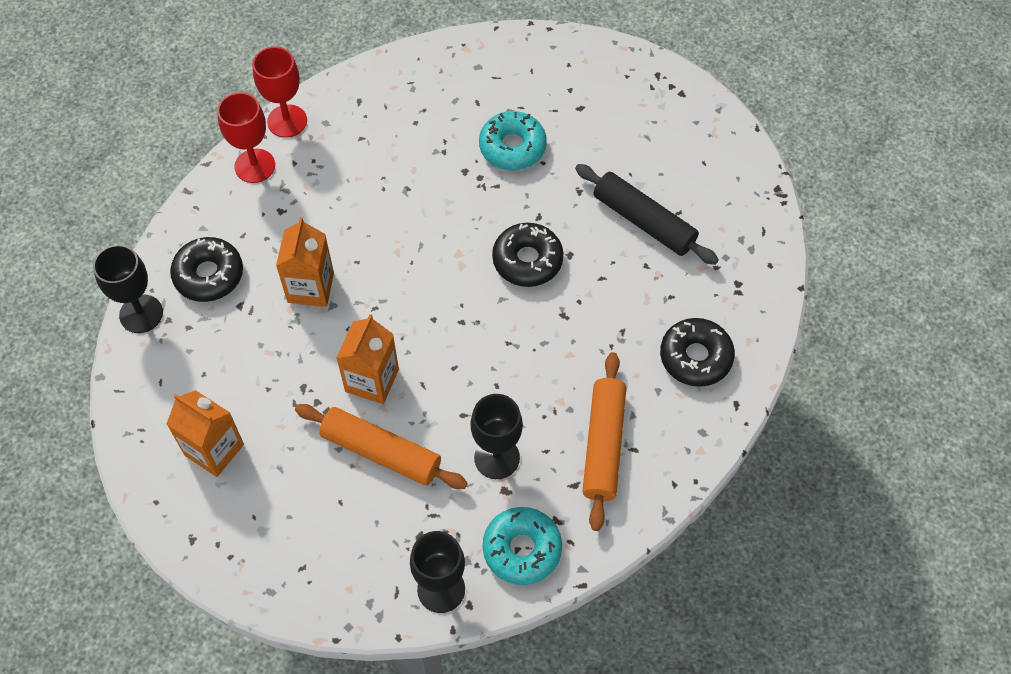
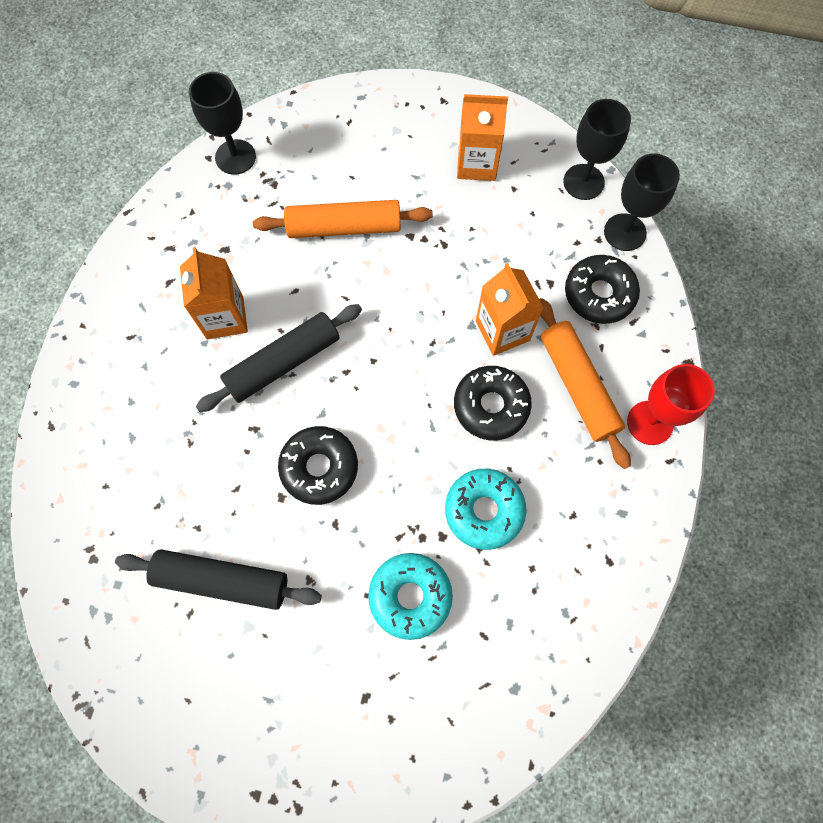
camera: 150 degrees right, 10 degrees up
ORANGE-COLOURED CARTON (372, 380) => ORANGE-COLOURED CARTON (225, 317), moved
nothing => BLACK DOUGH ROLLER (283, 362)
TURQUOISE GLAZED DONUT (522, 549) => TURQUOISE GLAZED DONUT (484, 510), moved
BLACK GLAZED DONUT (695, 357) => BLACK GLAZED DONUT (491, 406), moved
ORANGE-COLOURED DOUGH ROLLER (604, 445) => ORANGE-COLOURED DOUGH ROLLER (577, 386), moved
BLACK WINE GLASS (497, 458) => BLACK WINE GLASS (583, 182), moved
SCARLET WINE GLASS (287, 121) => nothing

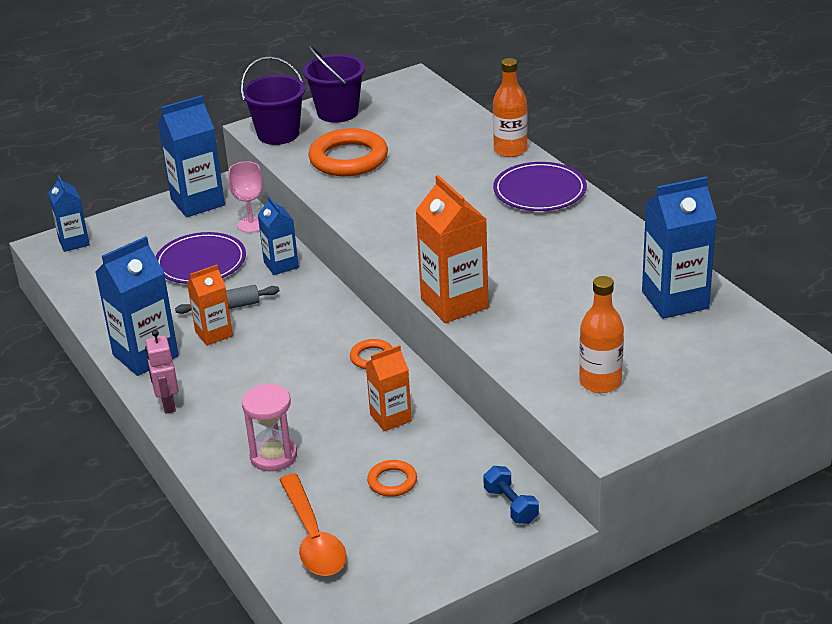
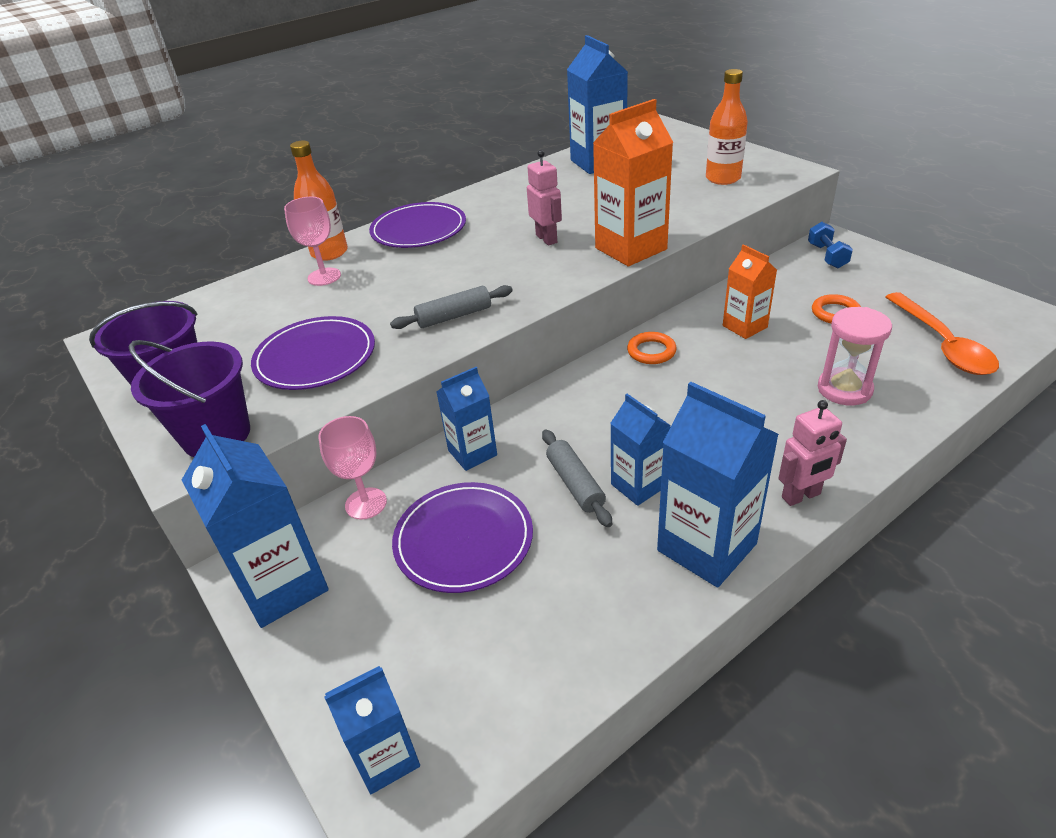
camera: 95 degrees left, 5 degrees up
ORANGE-COLOURED HOOP (348, 159) => PURPLE DINNER PLATE (315, 357)
nothing => ROSY WINE GLASS (324, 277)
nothing => GREY DOUGH ROLLER (454, 316)
nothing => ROSY ROBOT FIGURE (547, 239)
ORANGE-COLOURED CARTON (214, 334) => COBALT CARTON (638, 485)
COBALT HAND WEIGHT (511, 506) => COBALT HAND WEIGHT (827, 256), 60 degrees counterclockwise
ORANGE-COLOURED TEASPOON (313, 537) => ORANGE-COLOURED TEASPOON (942, 344), 105 degrees clockwise

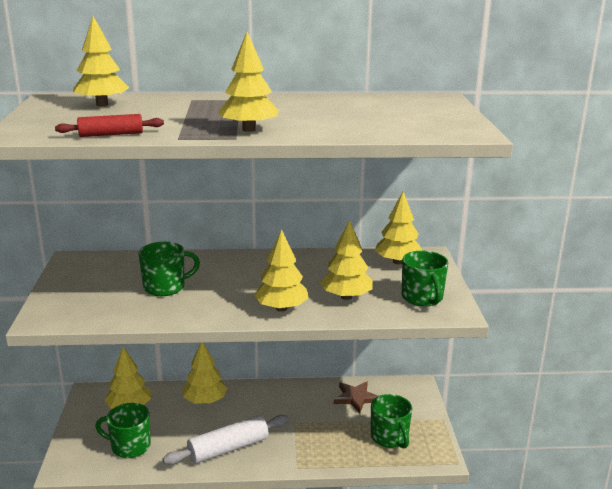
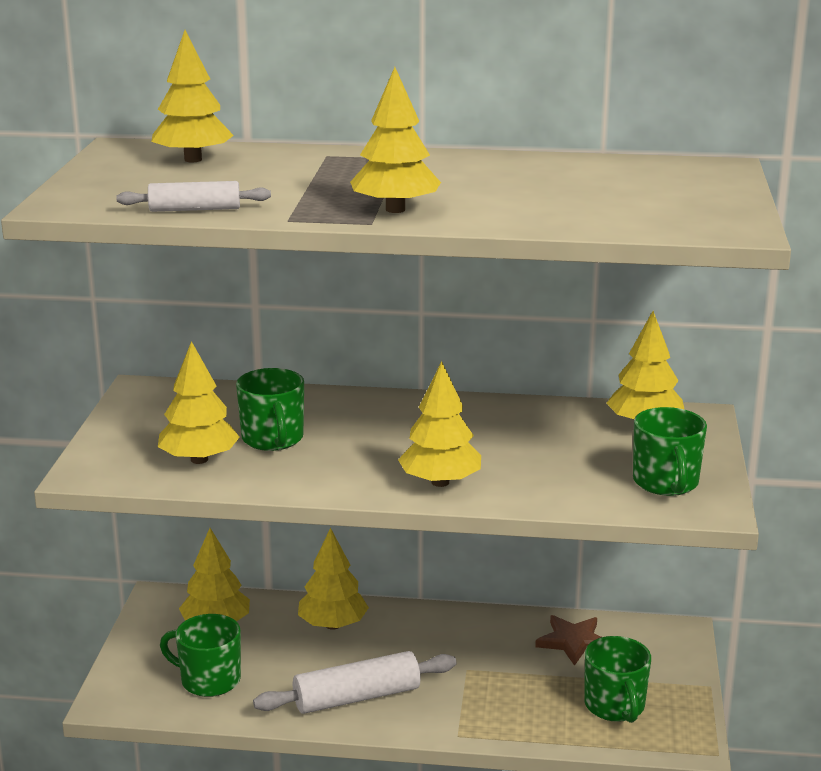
camera: 10 degrees right, 0 degrees up
SCARLET DOUGH ROLLER (111, 134) => SNOW-WHITE DOUGH ROLLER (195, 209)
BRIGHT YELLOW FIR TREE (346, 297) => BRIGHT YELLOW FIR TREE (199, 459), moved
EMERALD TEA MUG (165, 287) => EMERALD TEA MUG (273, 439), 90 degrees clockwise

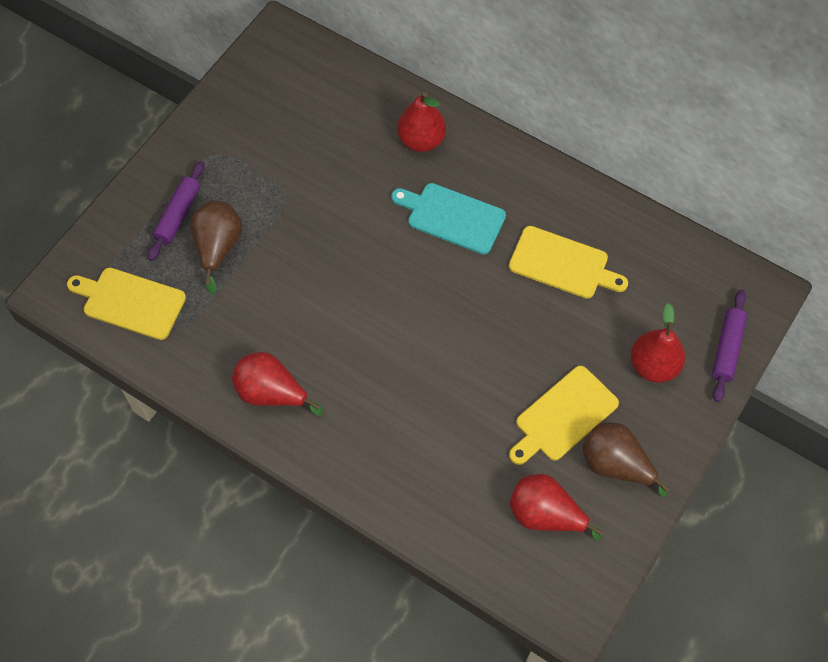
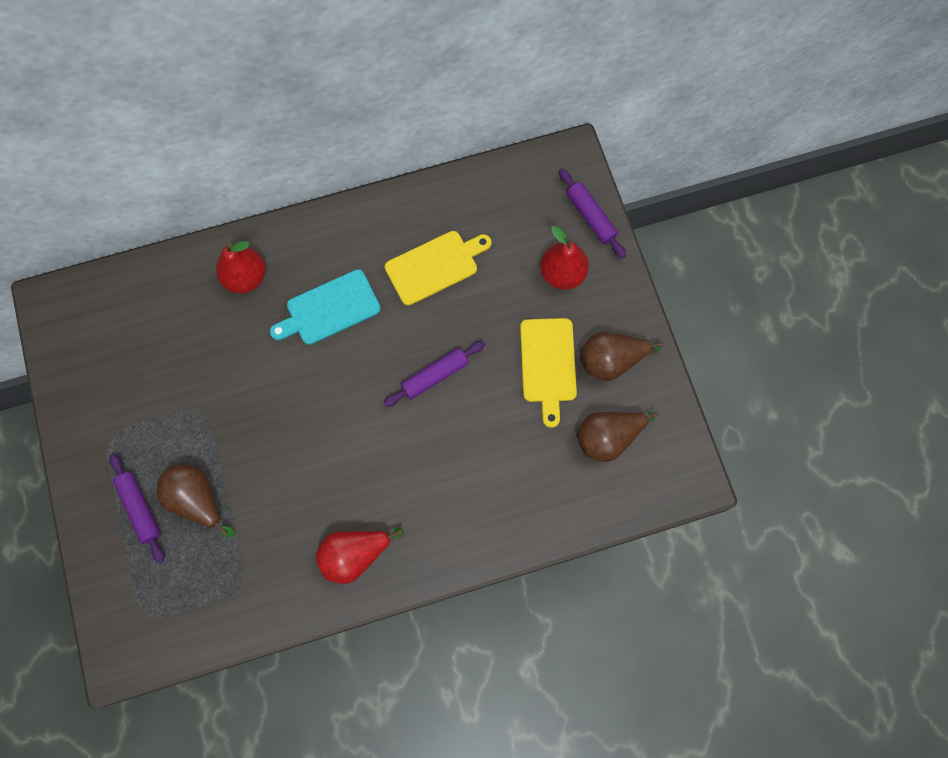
camera: 50 degrees left, 10 degrees up
nothing => PURPLE DOUGH ROLLER (435, 376)
SCARLET PEAR (545, 515) => BROWN PEAR (608, 438)
BRIGHT YELLOW CHOPPING BOARD (130, 302) => nothing

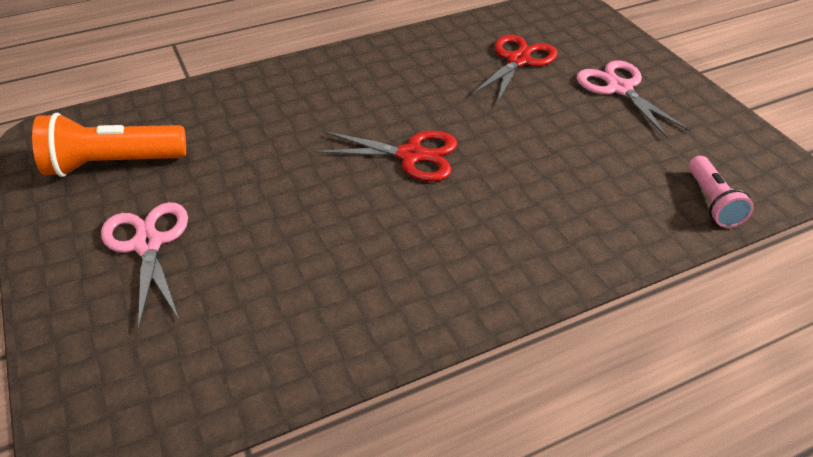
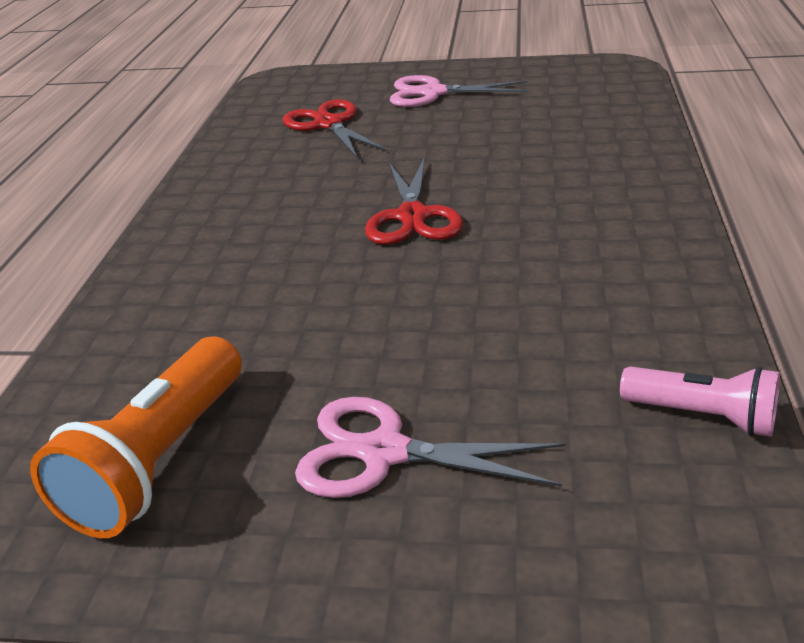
camera: 55 degrees left, 10 degrees down
SCARLET PAIR OF SCISSORS (411, 155) => SCARLET PAIR OF SCISSORS (413, 216), 135 degrees clockwise
ROSY POCKET TORCH (712, 202) => ROSY POCKET TORCH (702, 416), moved

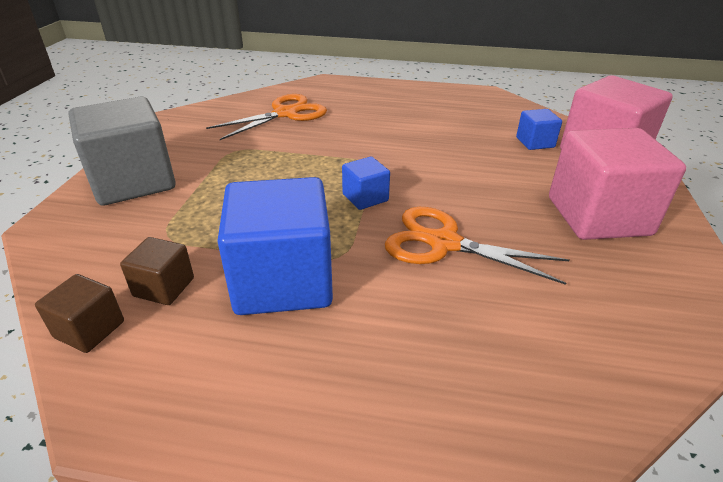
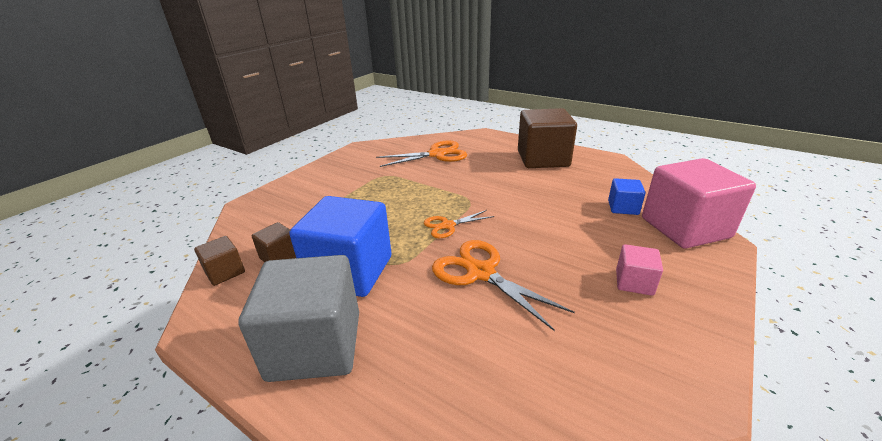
camera: 25 degrees right, 5 degrees down
GREY SOLID CUBE (133, 182) => GREY SOLID CUBE (315, 345), moved
COBALT SOLID CUBE (365, 198) => ORANGE-COLOURED PAIR OF SCISSORS (448, 225)
nothing => BROWN SOLID CUBE (543, 159)
ROSY SOLID CUBE (598, 216) => ROSY SOLID CUBE (634, 282), x0.47

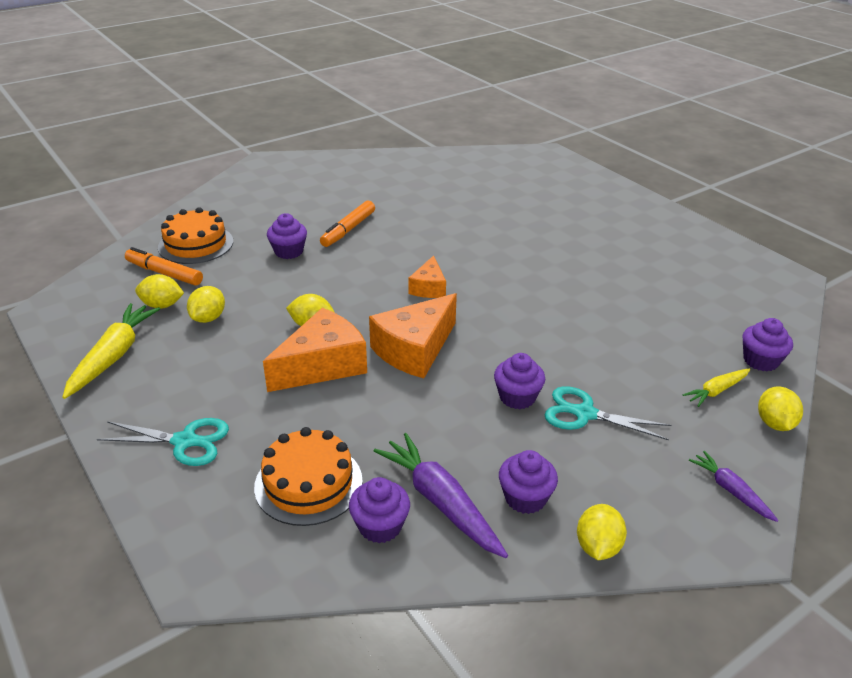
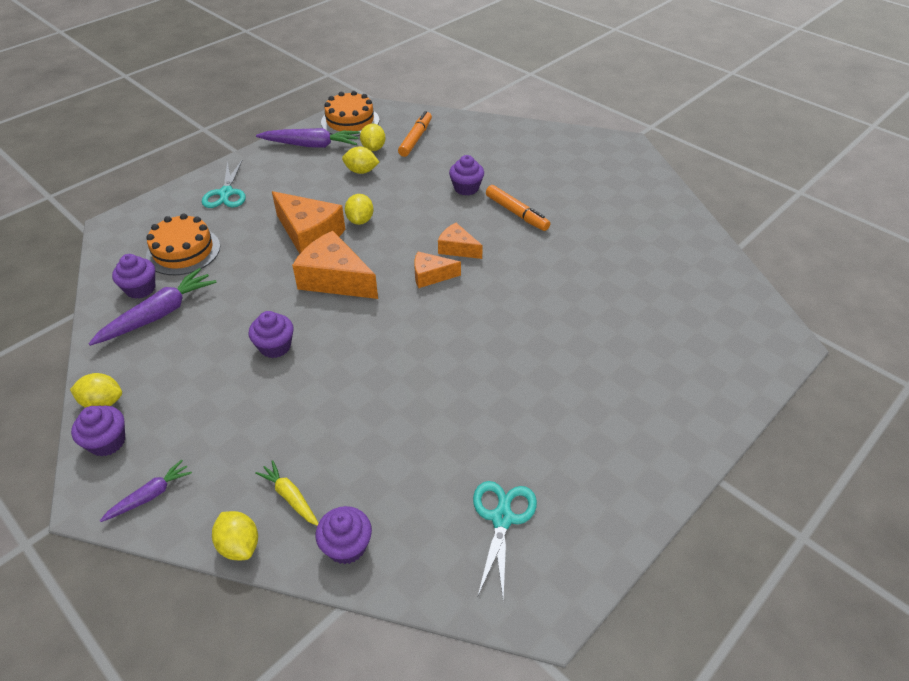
camera: 80 degrees right, 10 degrees up
PURPLE MUFFIN (525, 498) => PURPLE MUFFIN (107, 442), moved
BRIGHT YELLOW LEMON (774, 423) => BRIGHT YELLOW LEMON (239, 545), 60 degrees clockwise
BRIGHT YELLOW ROOT VEGETABLE (113, 356) => PURPLE ROOT VEGETABLE (311, 145)
ORANGE-COLOURED CAKE (196, 244) => ORANGE-COLOURED CAKE (350, 121), moved
nothing => ORANGE-COLOURED CHEESE WEDGE (457, 248)
TURQUOISE PAIR OF SCISSORS (585, 414) => TURQUOISE PAIR OF SCISSORS (502, 518), moved
ORANGE-COLOURED FELT PEN (348, 230) => ORANGE-COLOURED FELT PEN (516, 213), 150 degrees counterclockwise

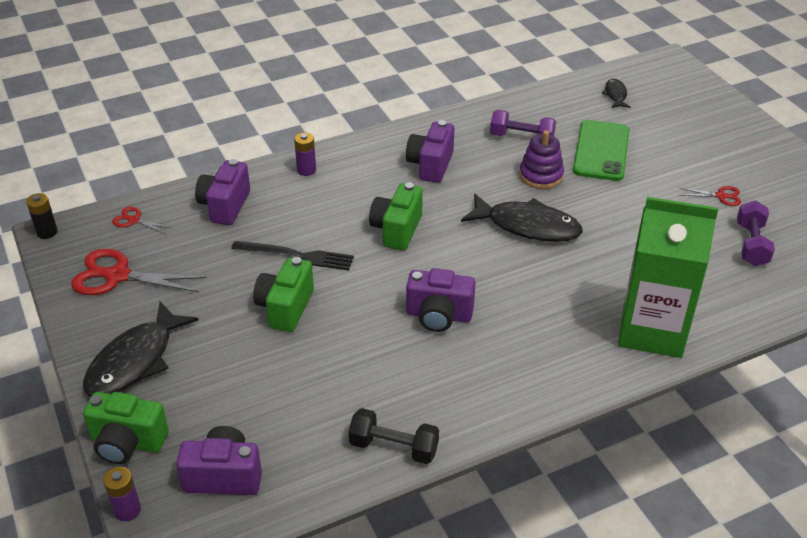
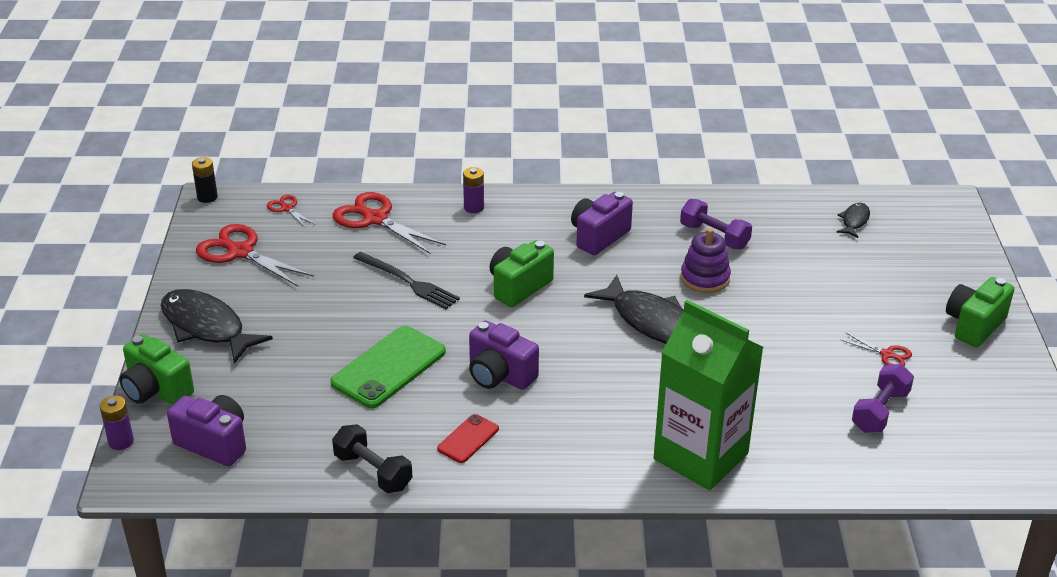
camera: 25 degrees right, 5 degrees down
BLACK FISH (135, 361) => BLACK FISH (206, 327), 75 degrees clockwise
EMERALD MOBILE PHONE (601, 151) => EMERALD MOBILE PHONE (388, 367), moved
PURPLE PHOTO CAMERA (225, 206) => SCARLET PAIR OF SCISSORS (375, 219)
nothing => SCARLET MOBILE PHONE (468, 439)
EMERALD PHOTO CAMERA (285, 308) => EMERALD PHOTO CAMERA (974, 325), moved

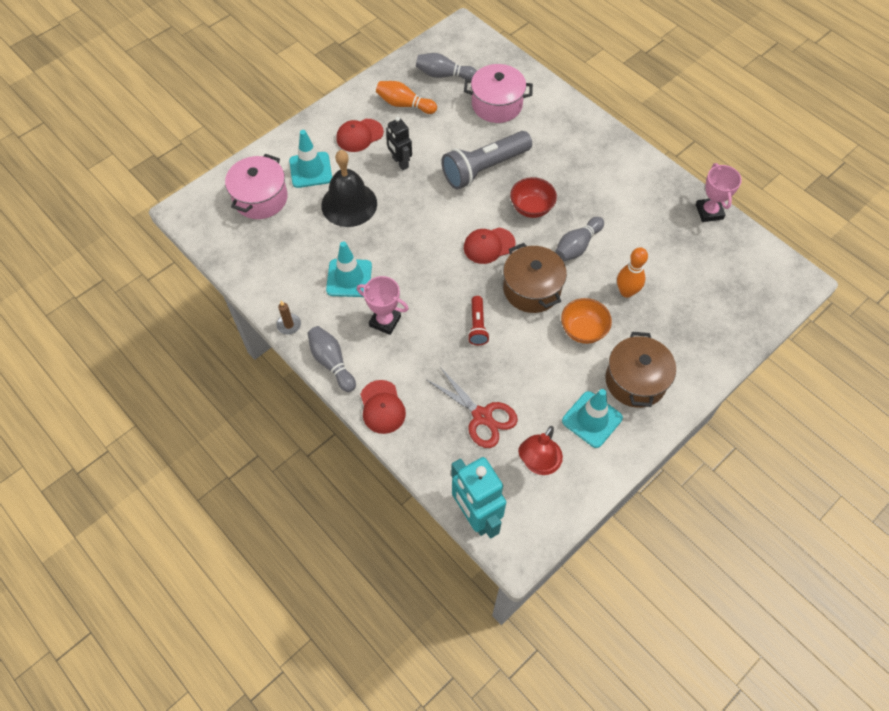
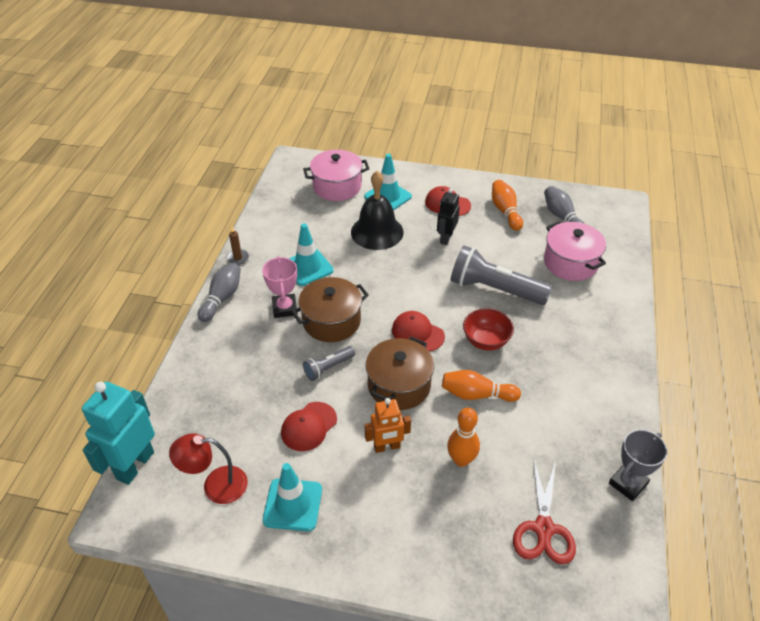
camera: 55 degrees right, 15 degrees down
SCARLET BASEBALL CAP (382, 407) => SCARLET BASEBALL CAP (309, 426), moved
BROWN POT (635, 381) => BROWN POT (331, 321), moved
SCARLET POCKET TORCH (477, 326) => GREY POCKET TORCH (328, 368)
ORANGE-COLOURED BOWL (583, 330) => ORANGE-COLOURED ROBOT FIGURE (387, 447)
GREY BOWLING PIN (577, 246) => ORANGE-COLOURED BOWLING PIN (476, 394)
SCARLET PAIR OF SCISSORS (482, 416) => SCARLET PAIR OF SCISSORS (543, 529), moved
ROSY AWARD CUP (709, 212) => GREY AWARD CUP (628, 483)

